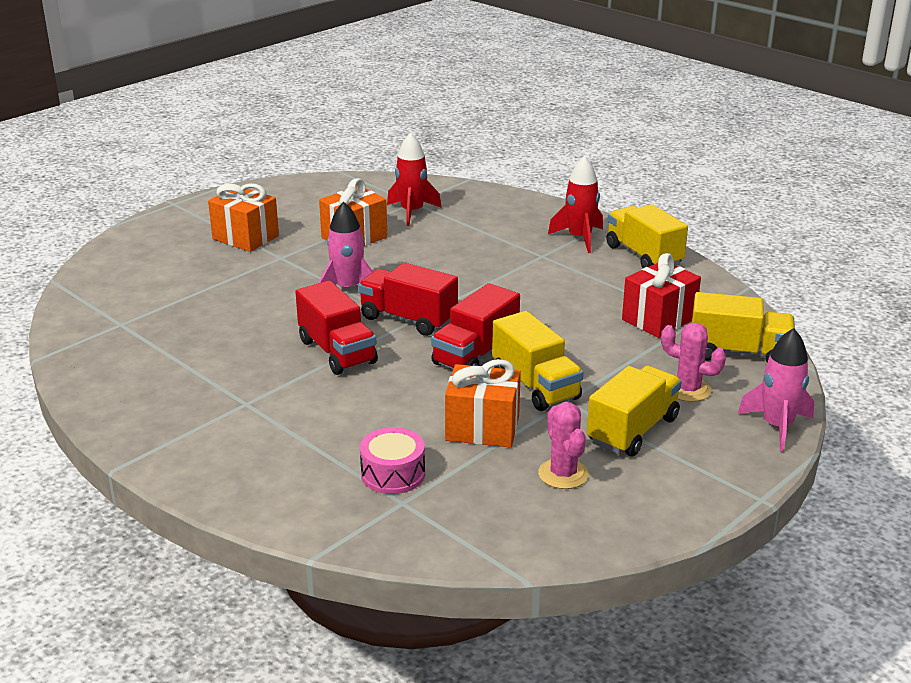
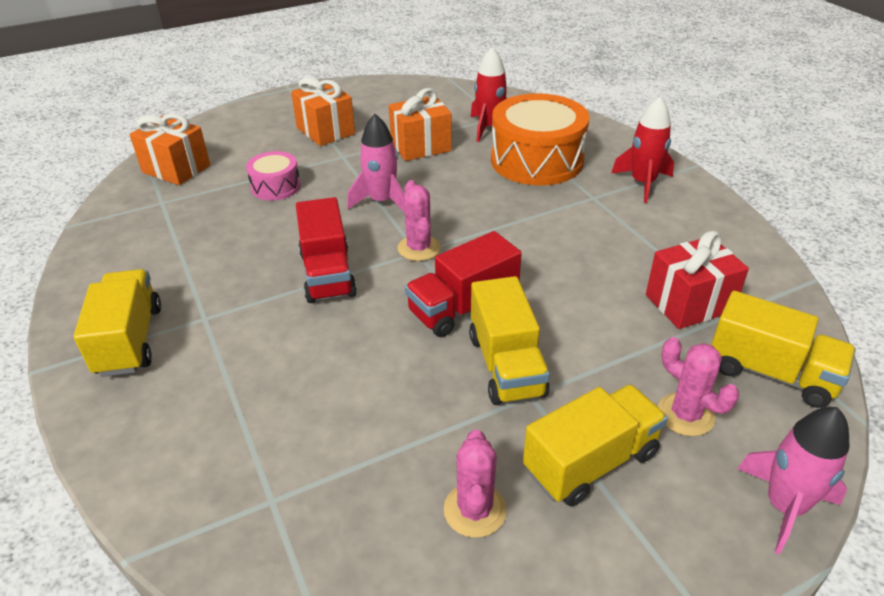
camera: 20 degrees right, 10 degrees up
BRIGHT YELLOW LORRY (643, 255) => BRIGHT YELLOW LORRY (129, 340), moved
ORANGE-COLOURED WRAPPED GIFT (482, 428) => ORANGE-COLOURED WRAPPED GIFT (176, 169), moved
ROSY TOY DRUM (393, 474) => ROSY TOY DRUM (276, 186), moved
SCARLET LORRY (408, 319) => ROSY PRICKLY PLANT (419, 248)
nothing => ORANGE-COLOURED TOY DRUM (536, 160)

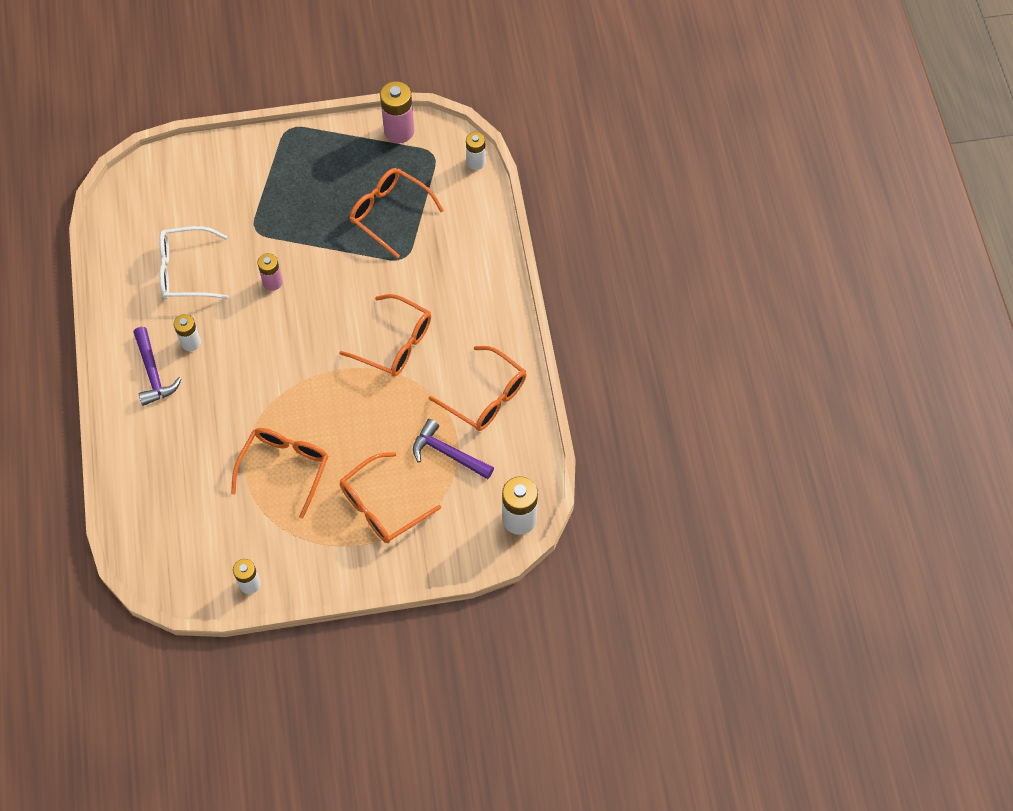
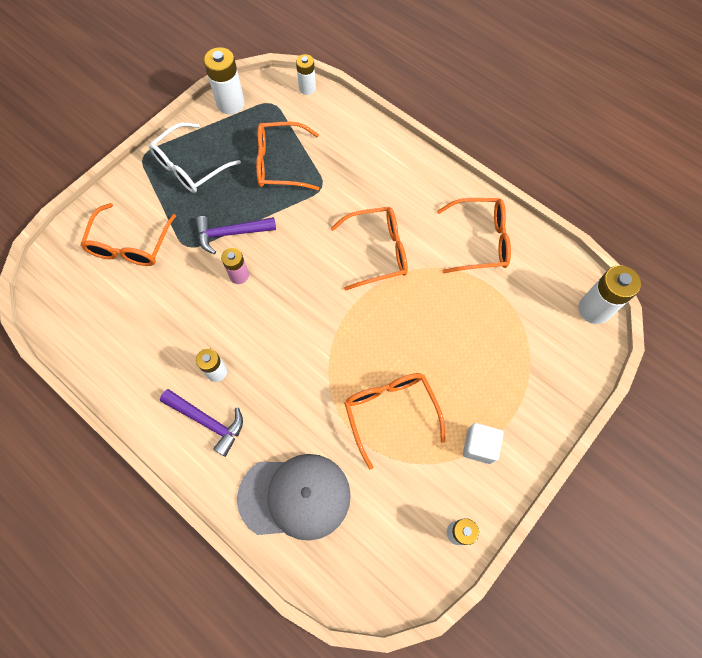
camera: 40 degrees left, 5 degrees up
ORANGE-COLOURED EYEGLASSES (381, 506) => ORANGE-COLOURED EYEGLASSES (130, 245), moved
SNOW-WHITE EYEGLASSES (185, 271) => SNOW-WHITE EYEGLASSES (189, 167), moved
PURPLE CLAW HAMMER (448, 453) => PURPLE CLAW HAMMER (231, 233), moved
ROSY AA BATTERY (399, 131) => SNOW-WHITE AA BATTERY (230, 103)
nothing => GREY BASEBALL CAP (295, 496)
nothing => SNOW-WHITE SOLID CUBE (479, 446)

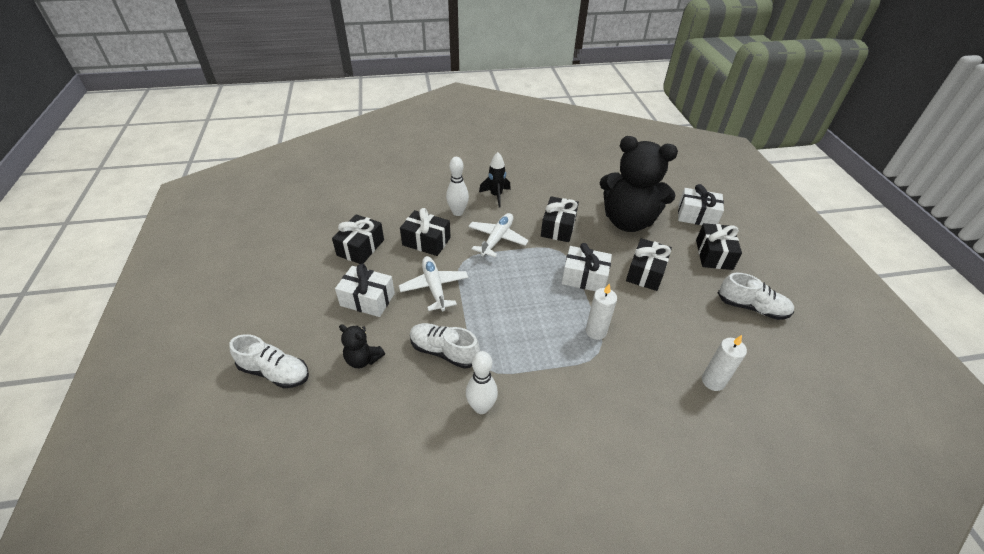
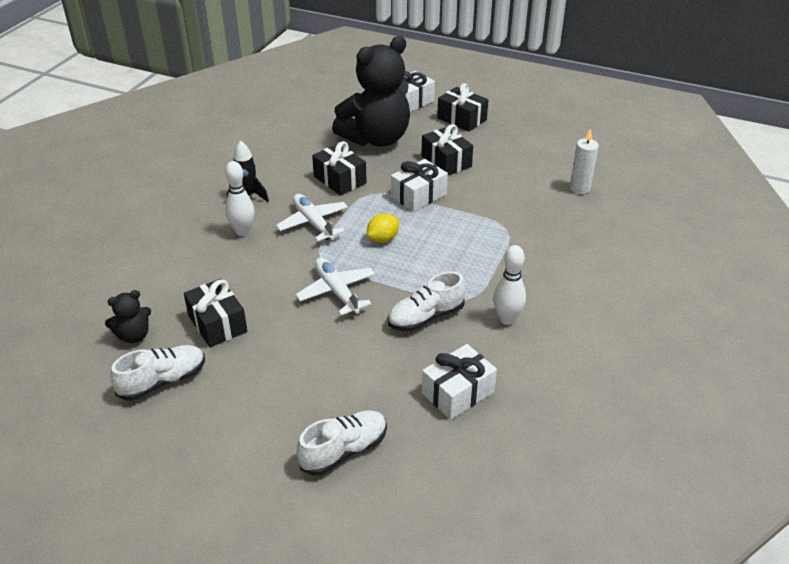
camera: 55 degrees left, 5 degrees down
BLACK STUFFED BEAR (363, 359) => BLACK STUFFED BEAR (134, 336), moved
SNOW-WHITE SNEAKER (751, 307) => SNOW-WHITE SNEAKER (163, 381), moved
SNOW-WHITE TOY PLANE (434, 287) => SNOW-WHITE TOY PLANE (337, 291), 45 degrees clockwise
nothing => BRIGHT YELLOW LEMON (383, 239)
SNOW-WHITE WRAPPED GIFT (367, 299) => SNOW-WHITE WRAPPED GIFT (458, 392), moved
BLACK WRAPPED GIFT (426, 241) => nothing
SNOW-WHITE WAX CANDLE (596, 331) => nothing

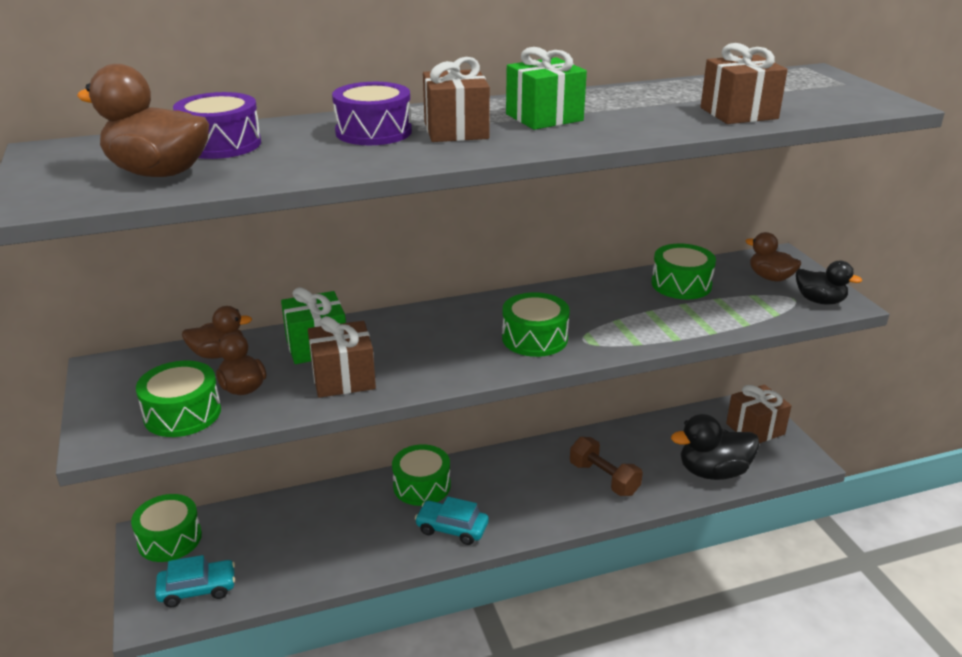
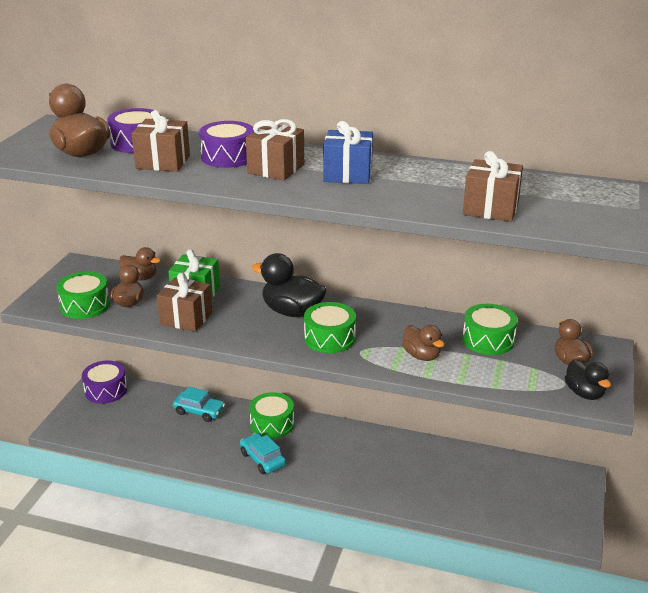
camera: 35 degrees right, 0 degrees up
EMERALD TOY DRUM (170, 539) => PURPLE TOY DRUM (106, 390)
BROWN WRAPPED GIFT (755, 429) => BROWN WRAPPED GIFT (163, 162), moved
TURQUOISE AUTOMOBILE (197, 589) => TURQUOISE AUTOMOBILE (199, 411), moved
BLACK DUCK (713, 472) => BLACK DUCK (292, 312), moved
EMERALD WRAPPED GIFT (544, 117) => COBALT WRAPPED GIFT (348, 174)
nothing => BROWN DUCK (421, 356)
BROWN HAND WEIGHT (604, 479) => nothing

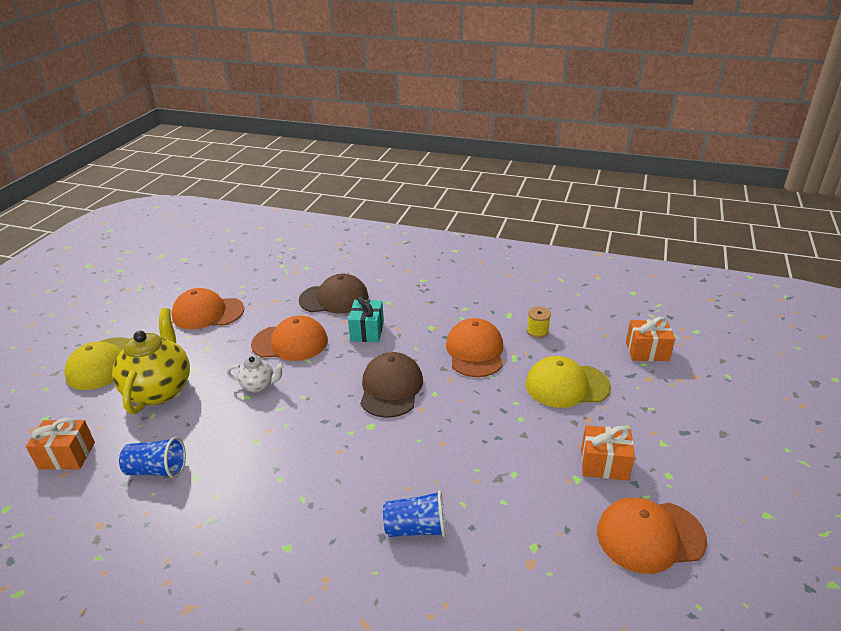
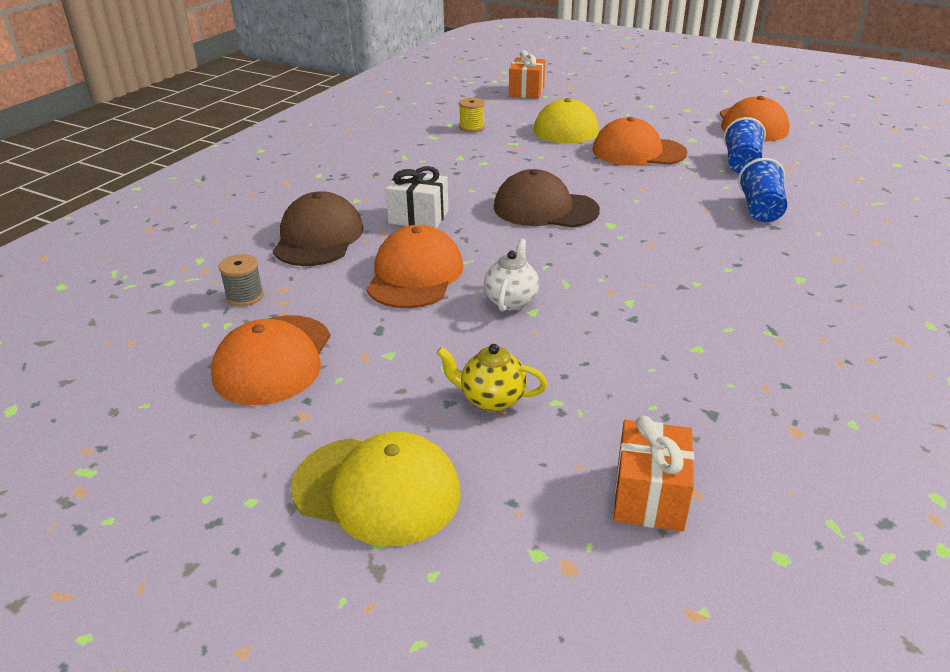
camera: 80 degrees left, 0 degrees up
nothing => GREY SPOOL (245, 296)
TURQUOISE WRAPPED GIFT (367, 331) => SNOW-WHITE WRAPPED GIFT (418, 217)
BRIGHT YELLOW TEA POT (159, 390) => BRIGHT YELLOW TEA POT (491, 399), x0.50
ORANGE-COLOURED BASEBALL CAP (475, 351) => ORANGE-COLOURED BASEBALL CAP (638, 152), moved
COBALT BEAKER (157, 470) => COBALT BEAKER (741, 164), moved
ORANGE-COLOURED WRAPPED GIFT (604, 464) => nothing

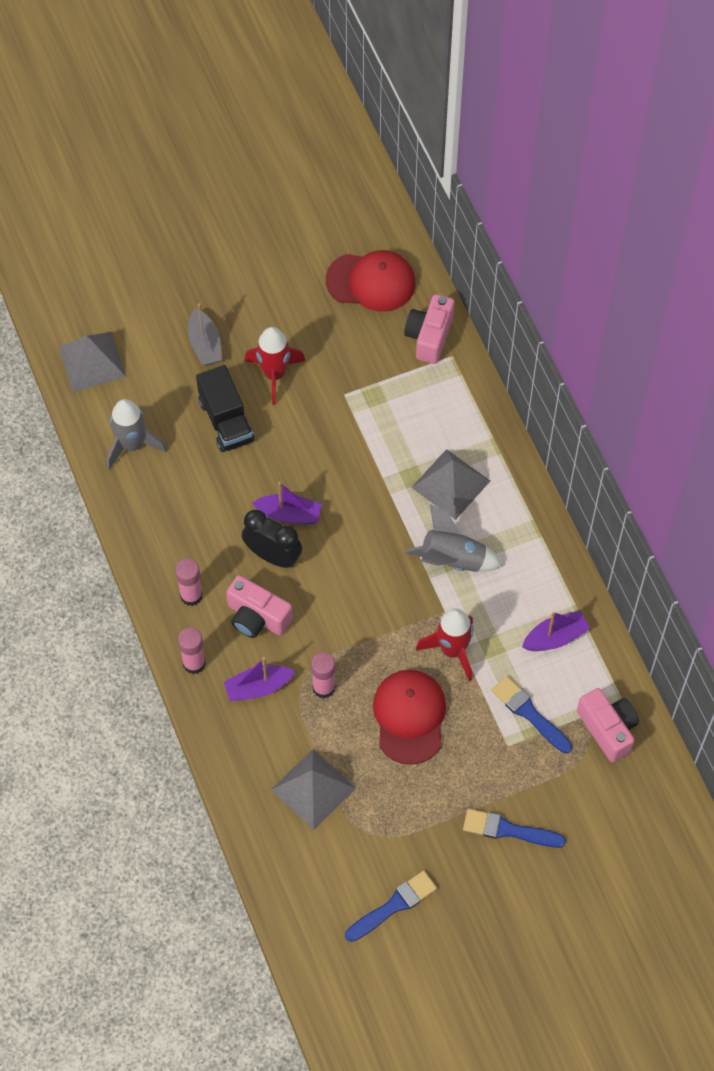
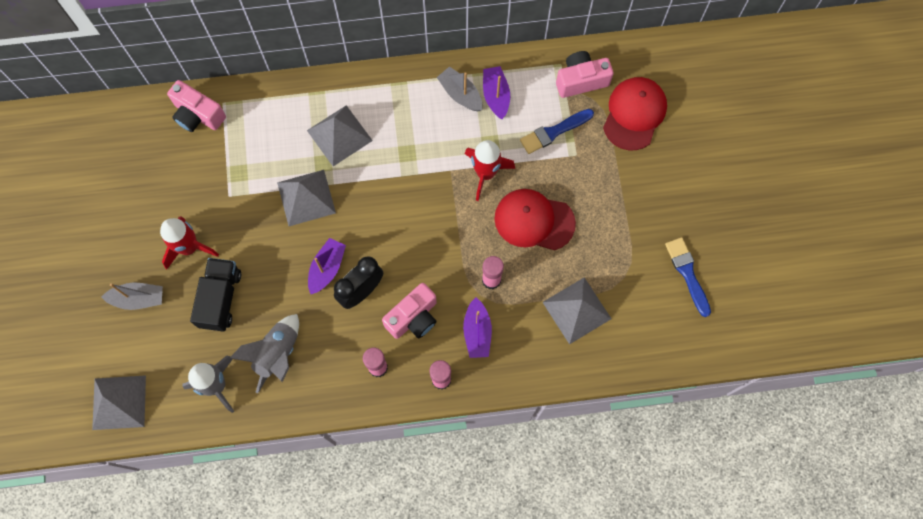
camera: 75 degrees left, 10 degrees up
BLACK LORRY (226, 421) => BLACK LORRY (220, 299), 75 degrees counterclockwise
GREY ROCKET (452, 560) => GREY ROCKET (277, 354), moved
nothing => GREY PYRAMID (306, 197)
nothing => GREY TOY BOAT (460, 94)
SCARLET BASEBALL CAP (371, 282) => SCARLET BASEBALL CAP (634, 114), moved
COBALT BRUSH (508, 830) => nothing

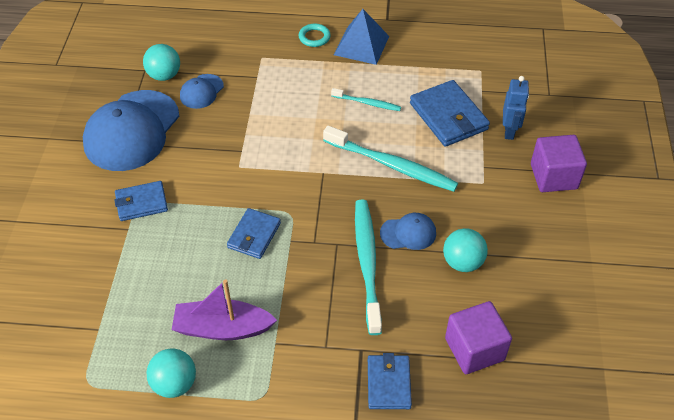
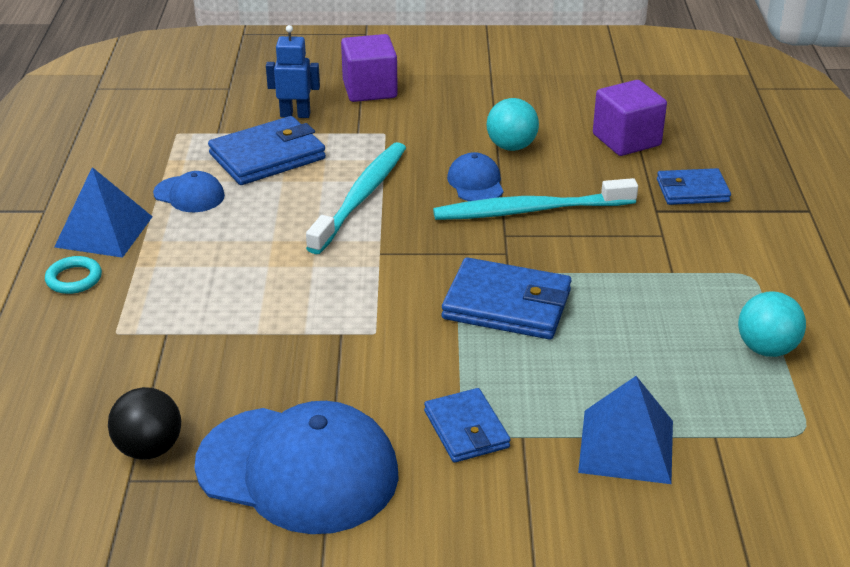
camera: 95 degrees left, 15 degrees down
TURQUOISE PLAY BALL (164, 75) => BLACK PLAY BALL (149, 449)
COBALT BASEBALL CAP (201, 91) => COBALT BASEBALL CAP (189, 194), moved
COBALT CARD WALLET (254, 235) => COBALT CARD WALLET (507, 305), x1.57
nothing => COBALT PYRAMID (626, 446)
PURPLE TOY BOAT (222, 328) => nothing
TURQUOISE TOOTHBRUSH (367, 103) => nothing

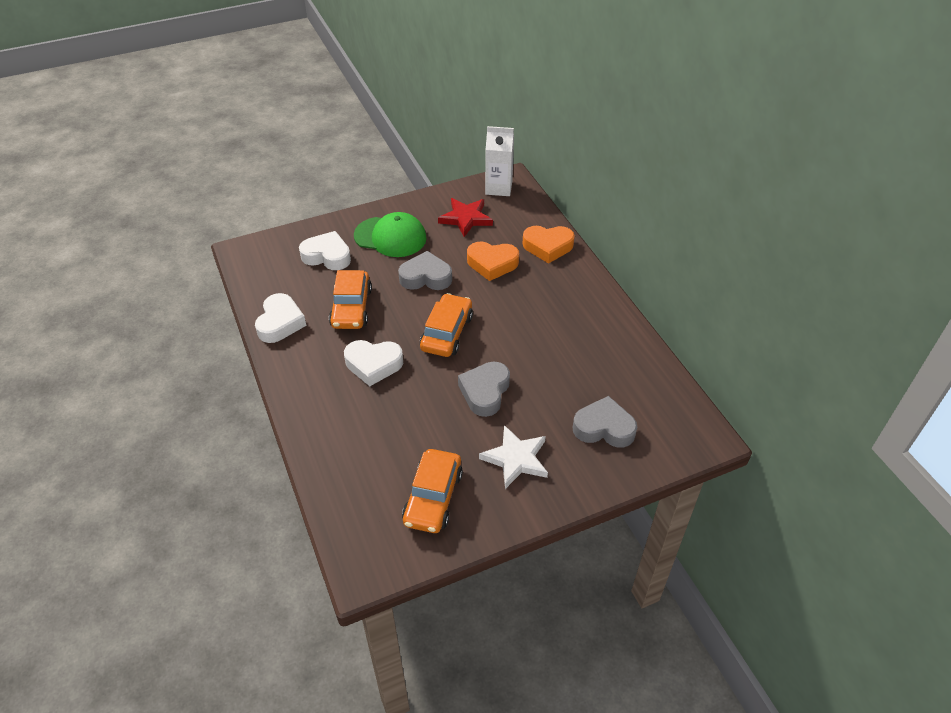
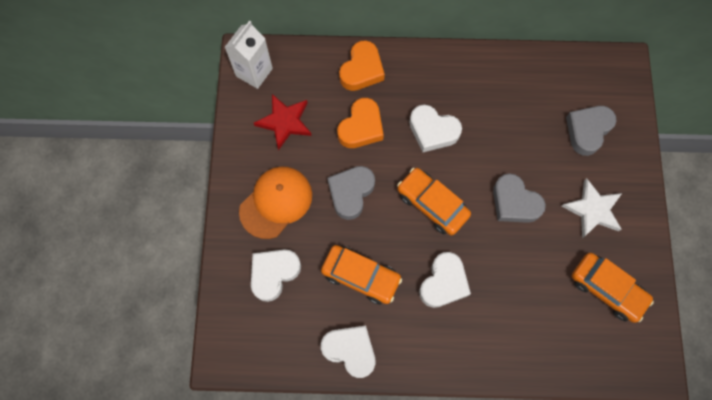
camera: 65 degrees left, 25 degrees up
EMERALD BASEBALL CAP (390, 237) => ORANGE-COLOURED BASEBALL CAP (276, 202)
nothing => SNOW-WHITE HEART (433, 131)

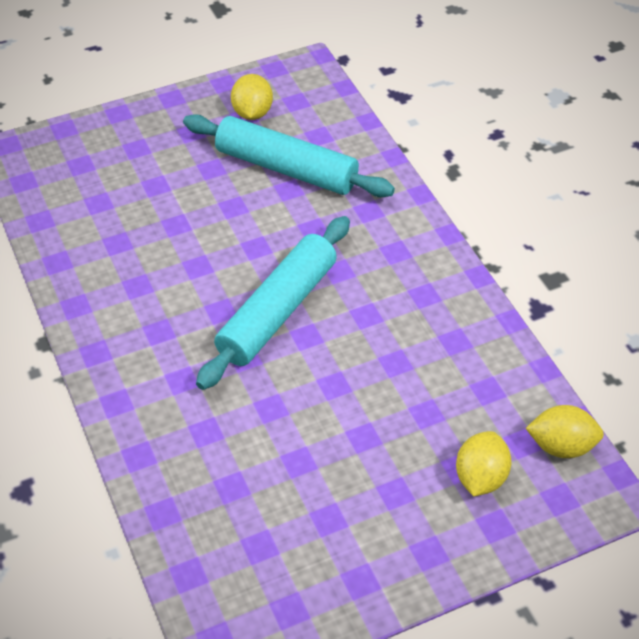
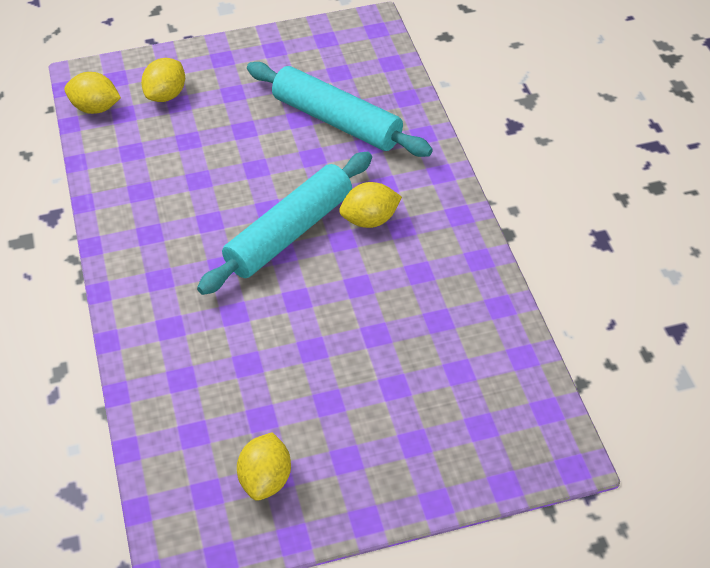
camera: 170 degrees left, 0 degrees up
TURQUOISE DOUGH ROLLER (286, 168) => TURQUOISE DOUGH ROLLER (336, 121), moved
nothing => BRIGHT YELLOW LEMON (370, 220)

